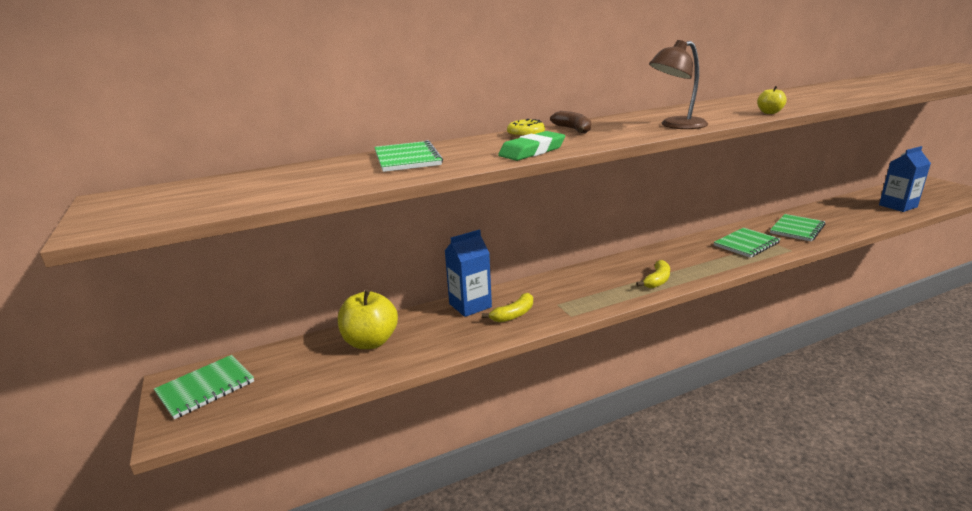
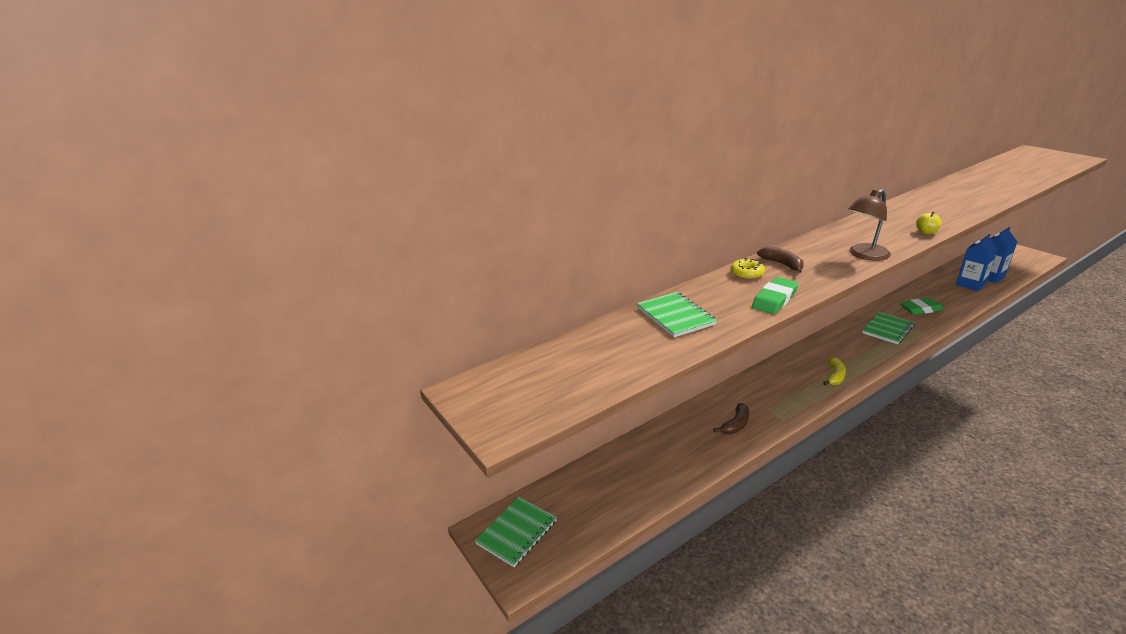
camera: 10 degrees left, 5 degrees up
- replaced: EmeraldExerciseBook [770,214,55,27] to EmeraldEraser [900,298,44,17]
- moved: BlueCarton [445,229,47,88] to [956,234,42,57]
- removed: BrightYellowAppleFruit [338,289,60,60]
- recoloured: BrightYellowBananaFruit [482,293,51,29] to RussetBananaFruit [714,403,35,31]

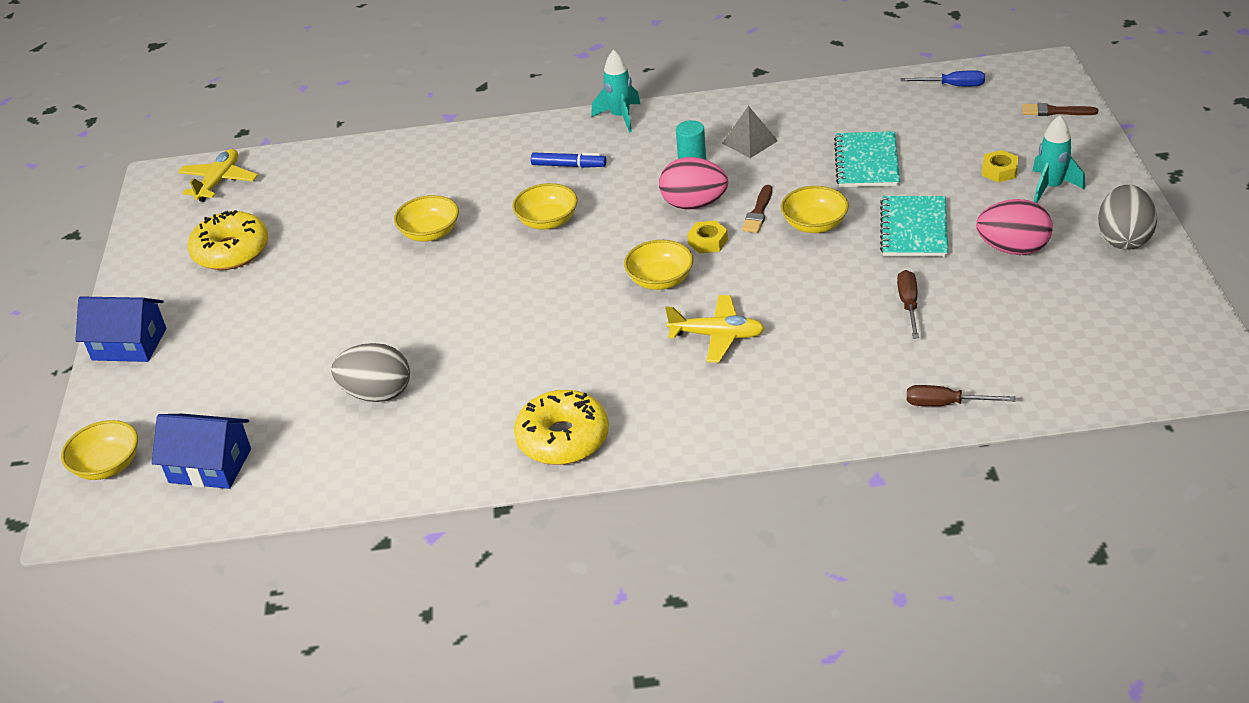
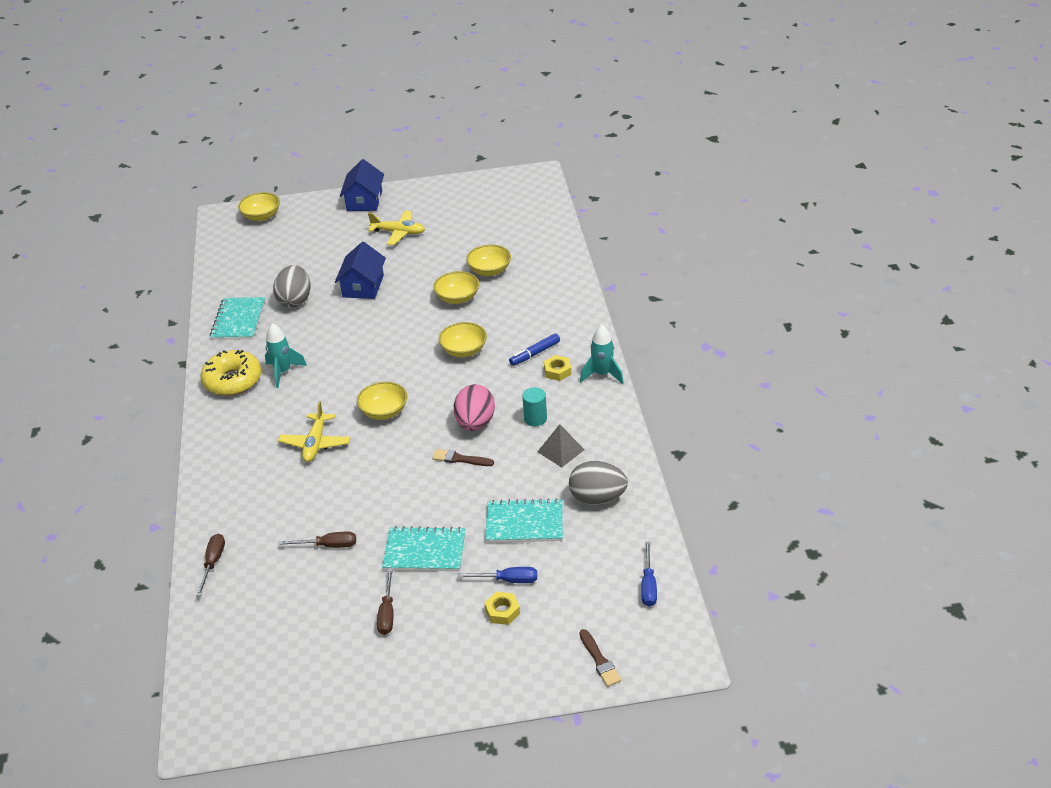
camera: 85 degrees right, 0 degrees up
- turned: RussetPaintBrush [1022,103,76,13] = [579,629,42,58] 150 degrees clockwise
- moved: TurquoiseRocket [1032,115,53,88] to [265,323,42,65]
- moved: BrightYellowPlane [178,149,80,53] to [368,211,57,35]
- turned: BlueMarkerPen [531,153,75,15] = [509,333,51,33] 45 degrees clockwise
- moved: GrayEgg [1098,185,59,65] to [569,461,59,44]
- moved: BrightYellowDeepDish [781,186,68,47] to [466,244,45,32]
- replaced: RosyEgg [976,199,77,56] to RussetFlatScrewdriver [377,568,17,67]
- removed: BrightYellowDoughnut [188,210,80,60]
- moved: BrightYellowHexNut [687,220,41,34] to [544,355,27,26]
- moved: BlueHouse [152,414,99,75] to [335,241,51,58]
- added: TurquoiseExerciseBook [210,297,55,43]
- added: BlueFlatScrewdriver [457,567,80,16]

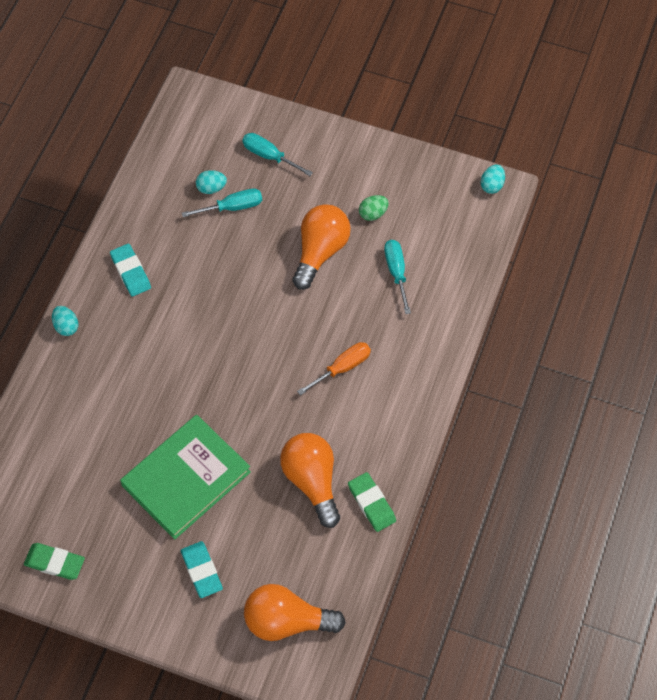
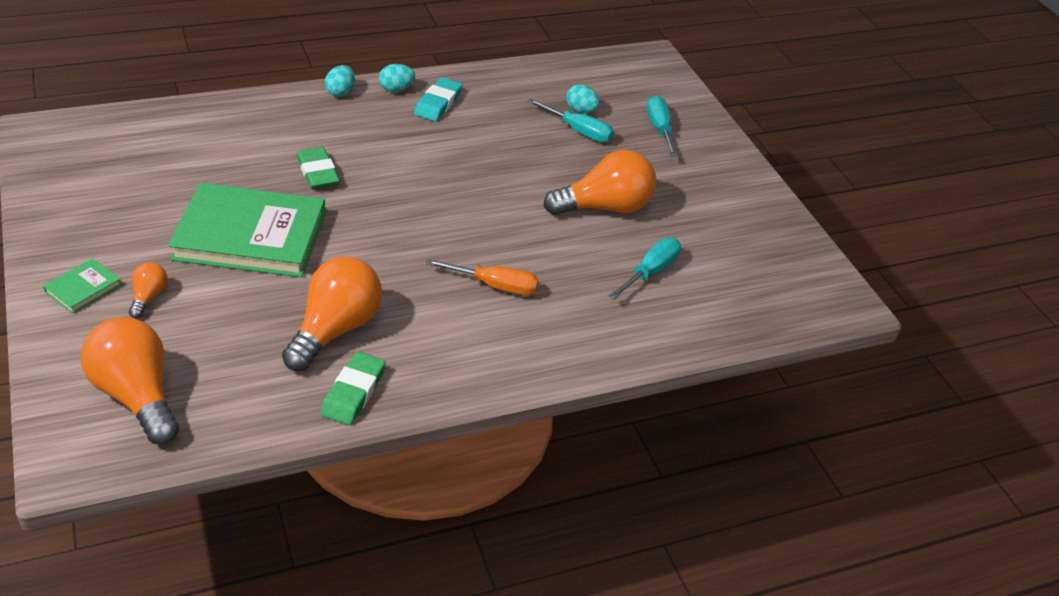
camera: 45 degrees right, 20 degrees down
- moved: TurquoiseEgg [481,165,24,29] to [379,64,36,28]
- removed: EmeraldEgg [359,195,30,26]
- replaced: TurquoiseEraser [181,541,42,57] to OrangeLightBulb [129,262,39,57]
- moved: EmeraldEraser [24,543,61,37] to [296,147,44,42]
- added: EmeraldBook [43,258,78,56]

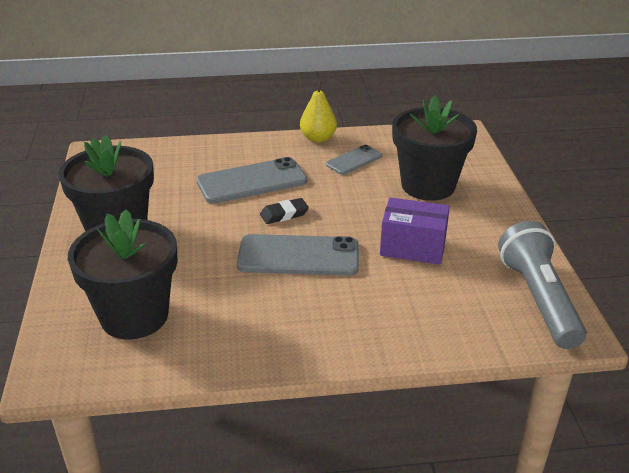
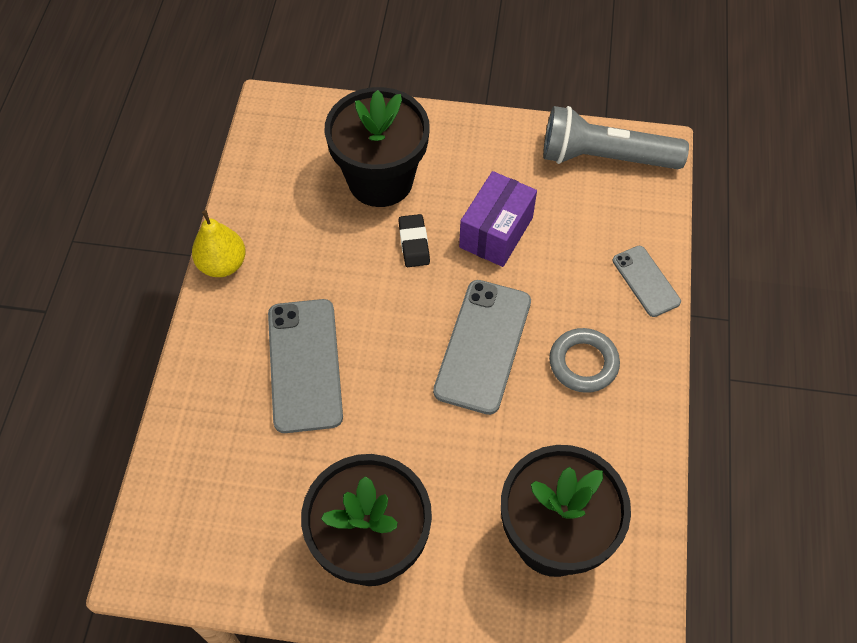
camera: 75 degrees left, 25 degrees up
- moved: GraySmartphone [326,145,56,30] to [613,246,68,71]
- moved: BlackEraser [260,198,49,26] to [398,214,32,53]
- added: GrayRing [549,328,71,65]

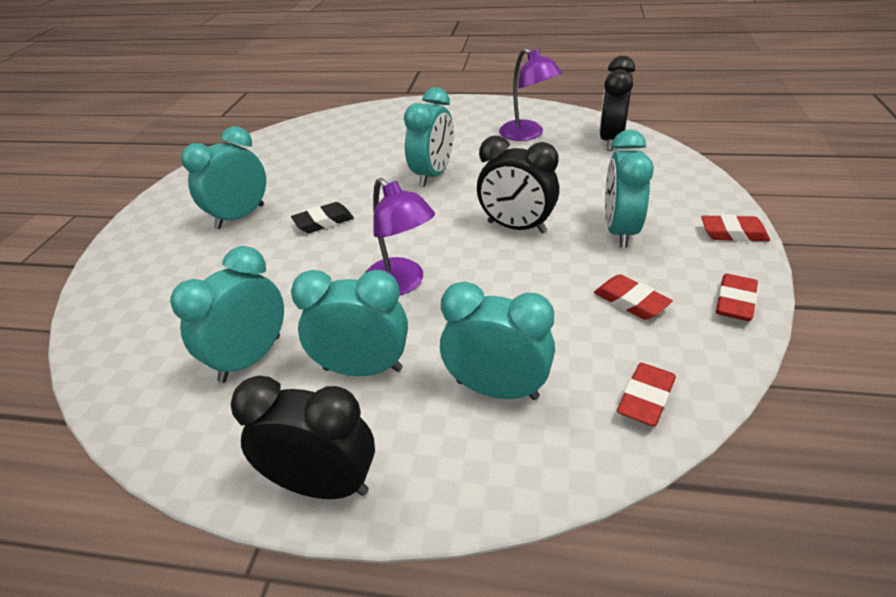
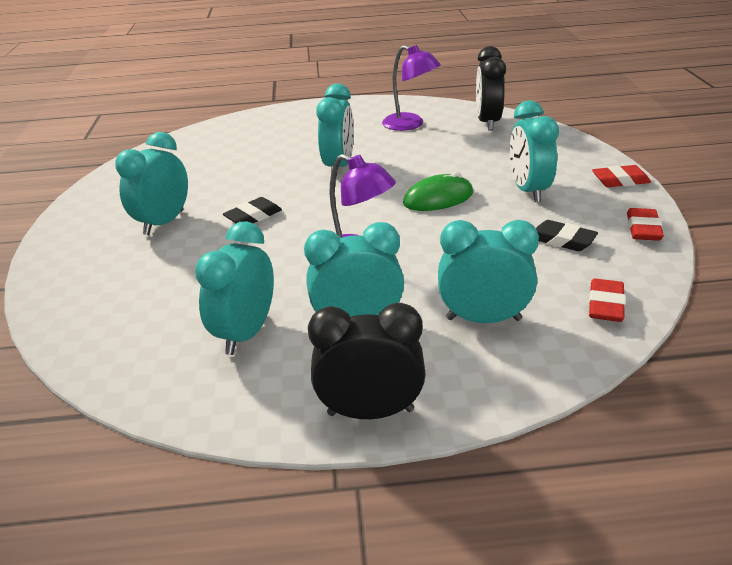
camera: 15 degrees left, 5 degrees down
- replaced: BlackBedsideClock [477,136,82,98] to EmeraldMouse [403,172,70,39]
- recoloured: CrimsonEraser [594,274,79,46] to BlackEraser [536,220,62,31]

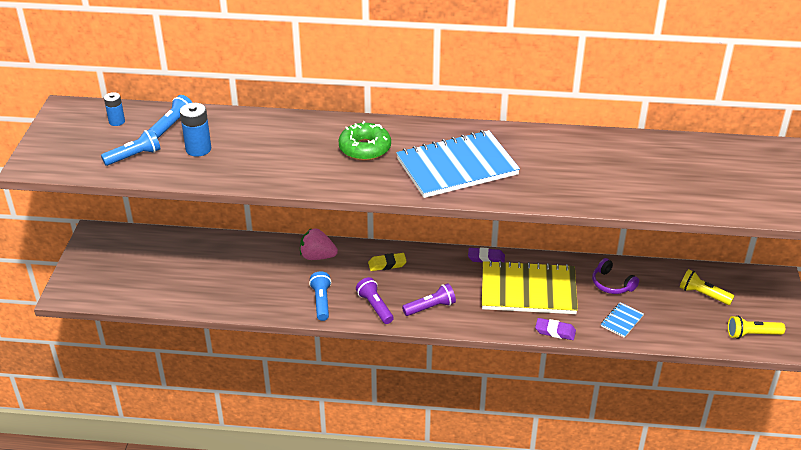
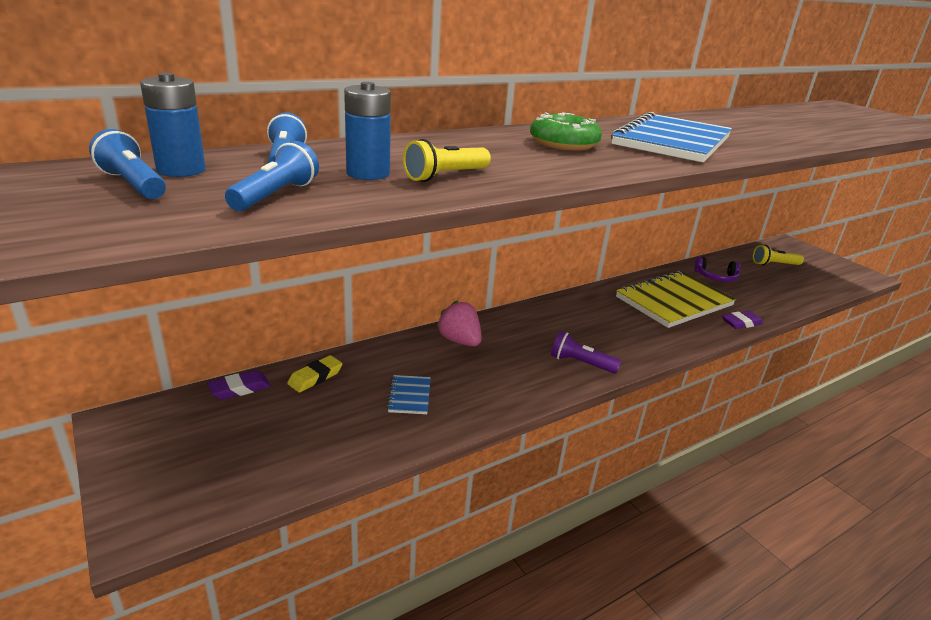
camera: 40 degrees left, 10 degrees down
- resized: BluePowerCell [104,92,21,34] = [140,73,66,104] x1.54
- turned: RosyBerry [300,228,38,32] = [437,301,45,45] 75 degrees clockwise
- moved: PurpleEraser [468,247,37,16] to [207,370,64,30]
- moved: BrightYellowEraser [368,253,39,18] to [287,355,55,38]
- moved: BlueFlashlight [309,272,22,49] to [89,129,77,70]
- removed: PurpleFlashlight [402,283,54,33]
- moved: BlueExerciseBook [601,302,43,36] to [387,375,44,39]
- moved: BrightYellowFlashlight [728,316,57,23] to [403,139,88,43]

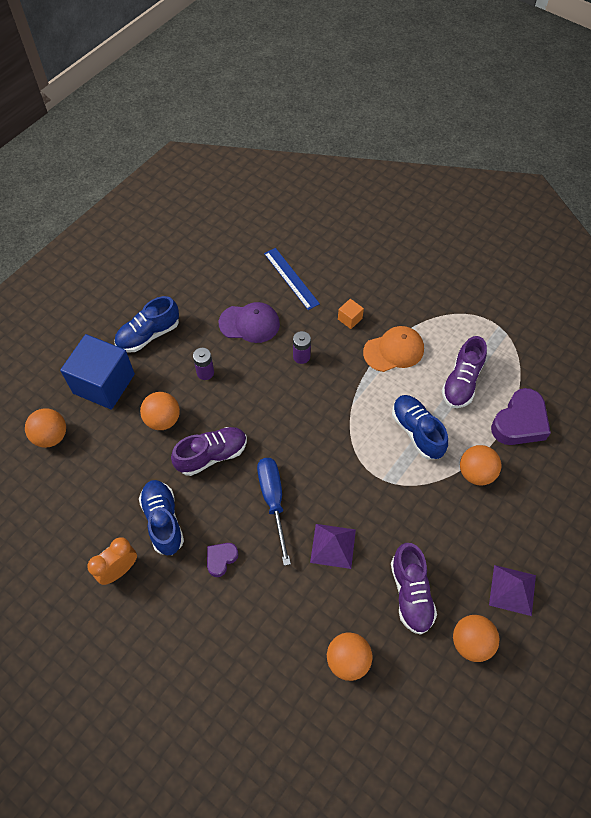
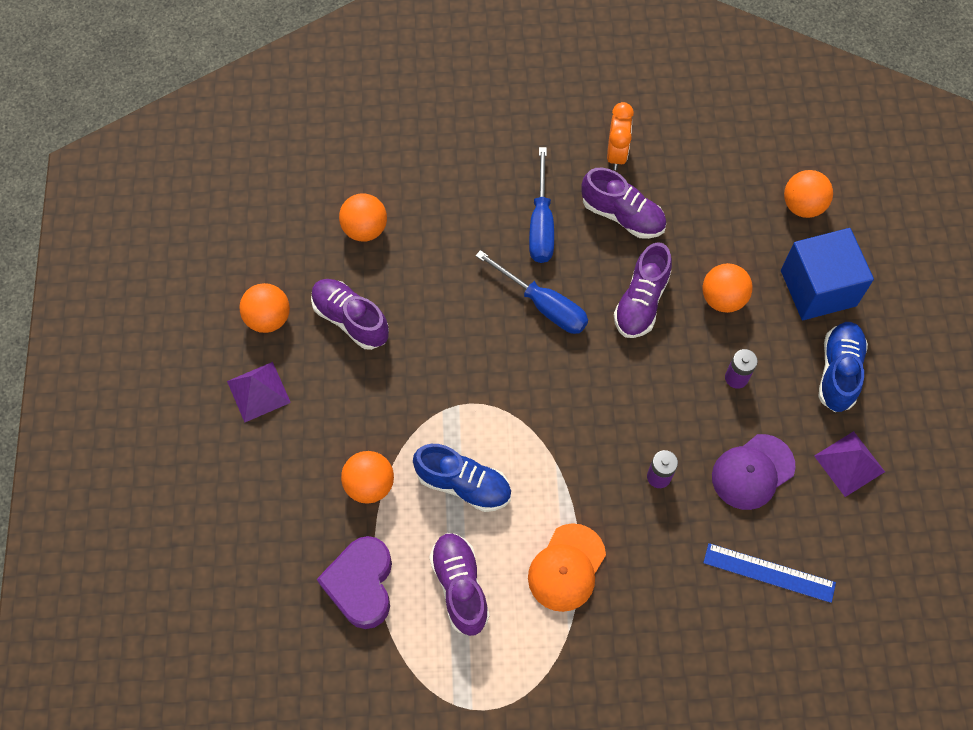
camera: 140 degrees right, 5 degrees up
- removed: OrangeCube [338,299,26,30]
- recoloured: BlueShoe [139,480,45,75] to PurpleShoe [581,168,85,71]
- moved: PurplePyramid [310,524,46,45] to [814,431,71,66]
- replaced: PurpleHeart [207,543,31,34] to BlueFlatScrewdriver [529,147,25,116]

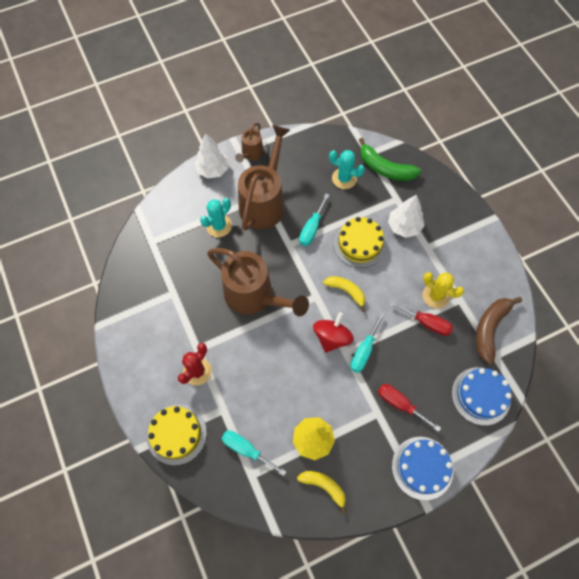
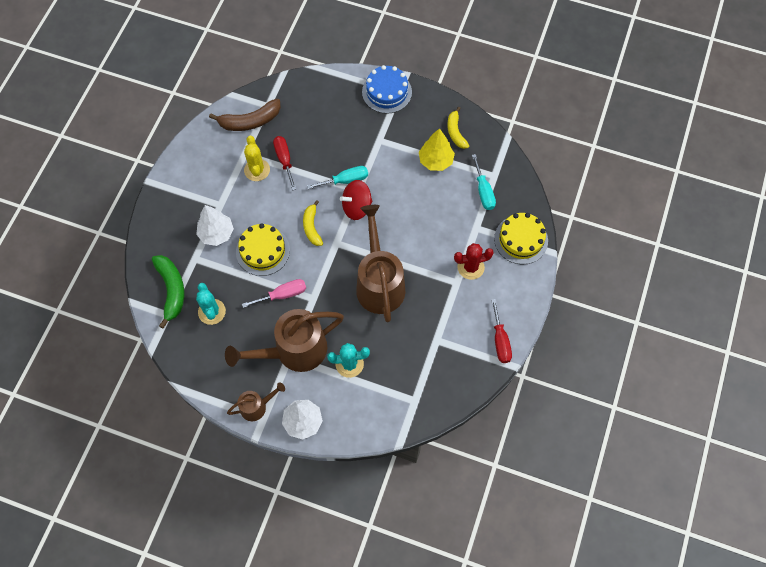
camera: 135 degrees left, 0 degrees up
- recoloured: TurquoiseFlatScrewdriver [299,194,30,52] to RosyFlatScrewdriver [242,279,64,29]
- removed: BlueGateau [452,367,60,58]
- moved: CrimsonFlatScrewdriver [378,384,63,48] to [491,299,21,64]

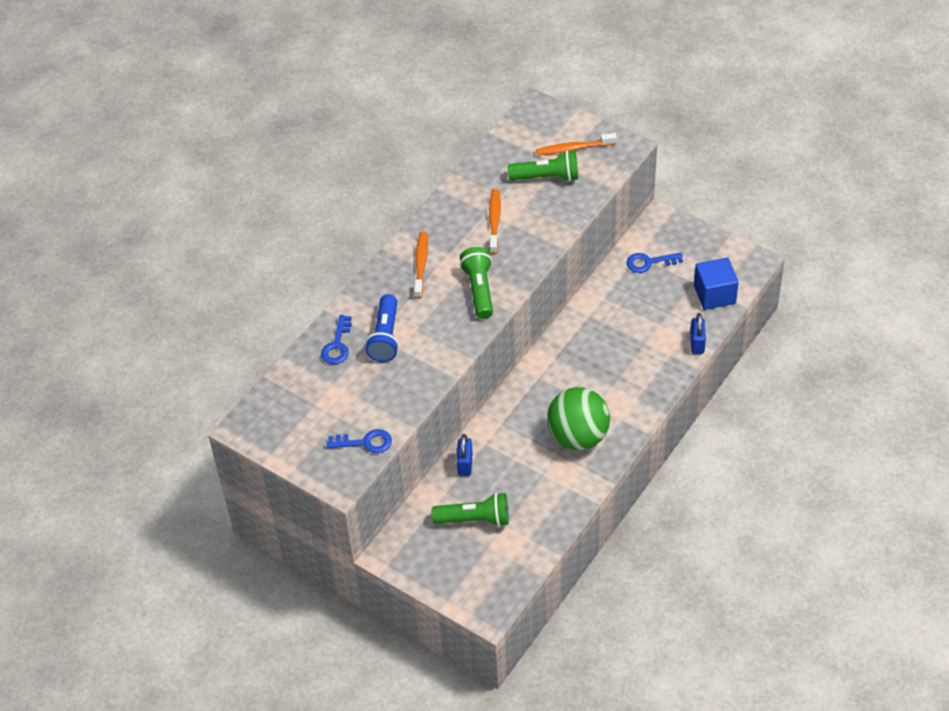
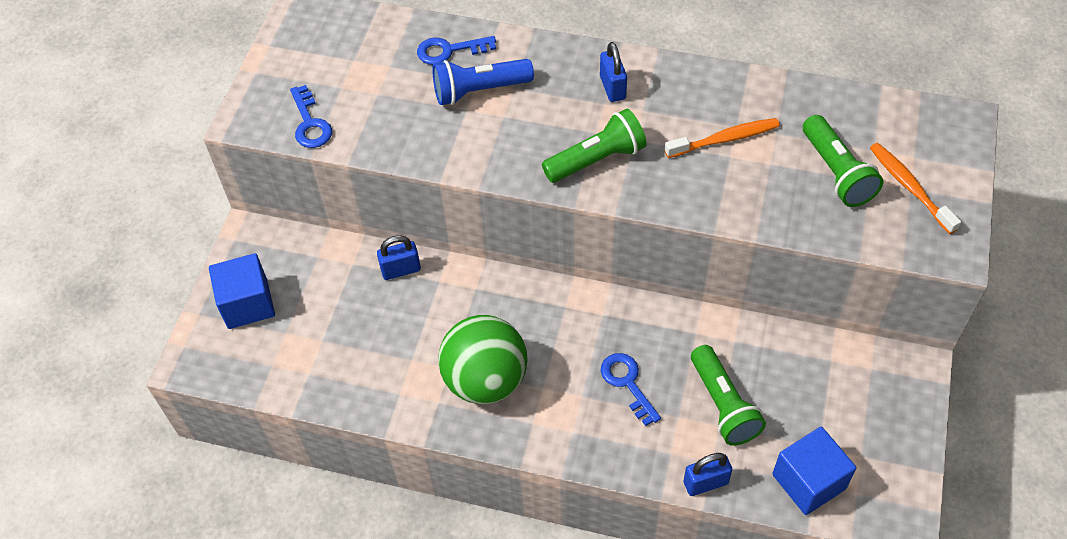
camera: 70 degrees right, 5 degrees up
- replaced: OrangeToothbrush [414,231,14,68] to BluePadlock [600,42,27,60]
- moved: BlueLatchkey [626,252,57,21] to [601,353,60,73]
- moved: EmeraldFlashlight [432,492,77,35] to [691,345,75,101]
- added: BlueCube [209,253,66,76]

